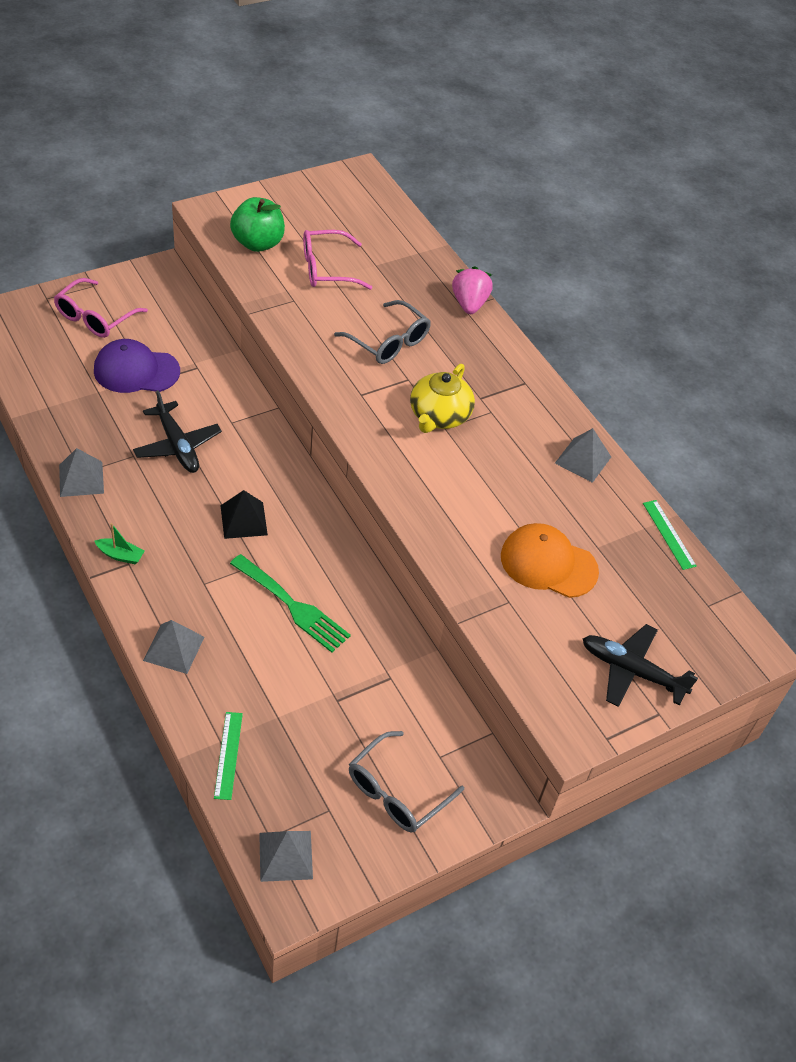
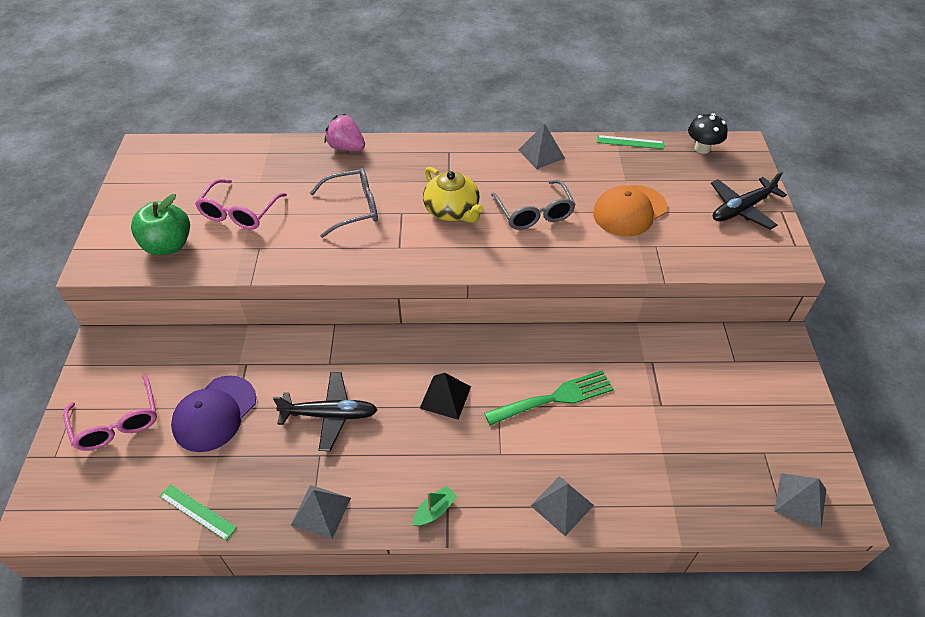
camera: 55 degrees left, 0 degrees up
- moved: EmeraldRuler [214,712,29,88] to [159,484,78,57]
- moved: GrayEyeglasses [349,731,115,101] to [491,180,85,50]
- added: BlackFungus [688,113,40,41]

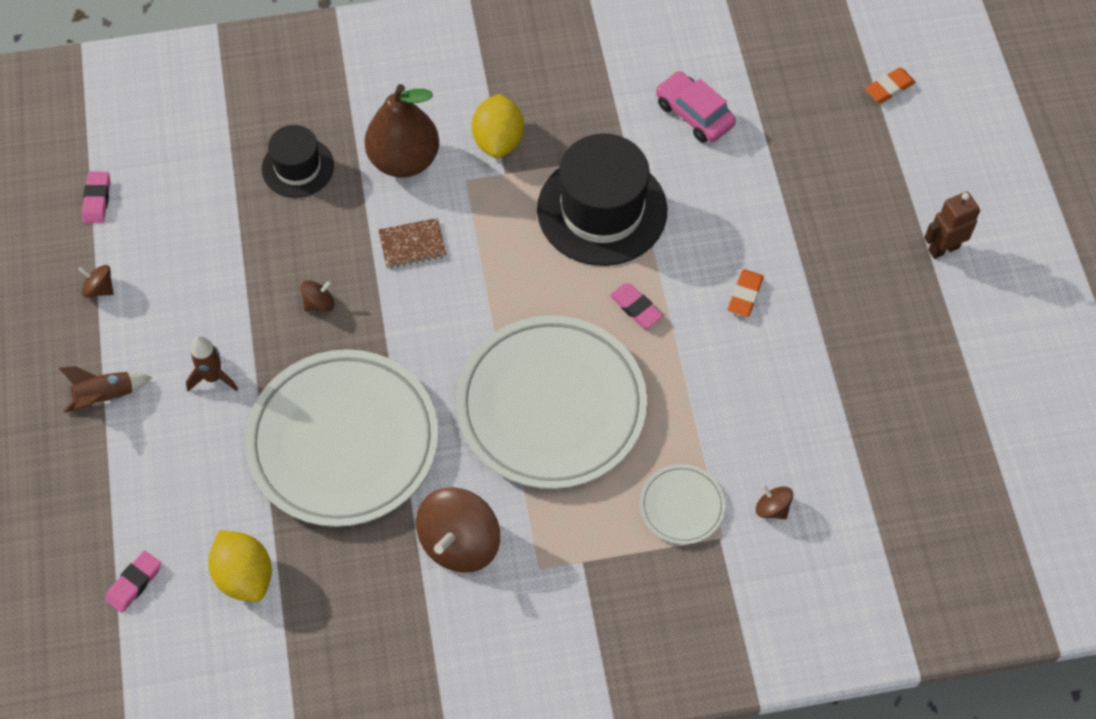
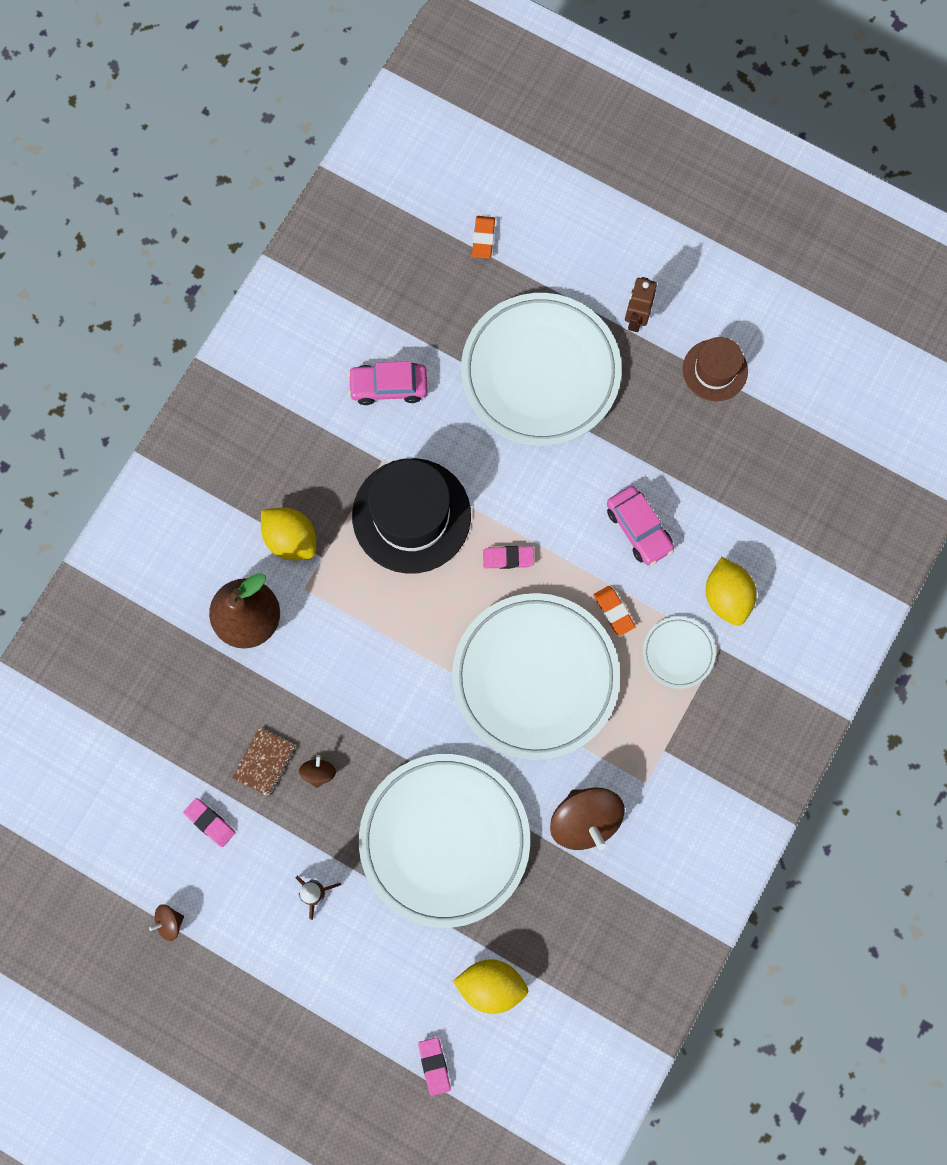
camera: 50 degrees left, 15 degrees up
- removed: BlackHat [262,125,72,73]
- moved: RosyEraser [82,172,28,51] to [183,798,52,49]
- moved: RussetExerciseBook [378,218,68,50] to [232,727,63,70]
- moved: OrangeEraser [727,269,37,48] to [593,586,43,50]
- removed: RussetRocket [59,366,93,47]
- replaced: RussetWhirligig [756,484,37,35] to BrightYellowCitrusFruit [706,557,51,69]
- added: WhiteFlatDish [461,293,161,153]
- added: RussetHat [683,337,65,64]
- added: RosyToyCar [607,486,67,79]

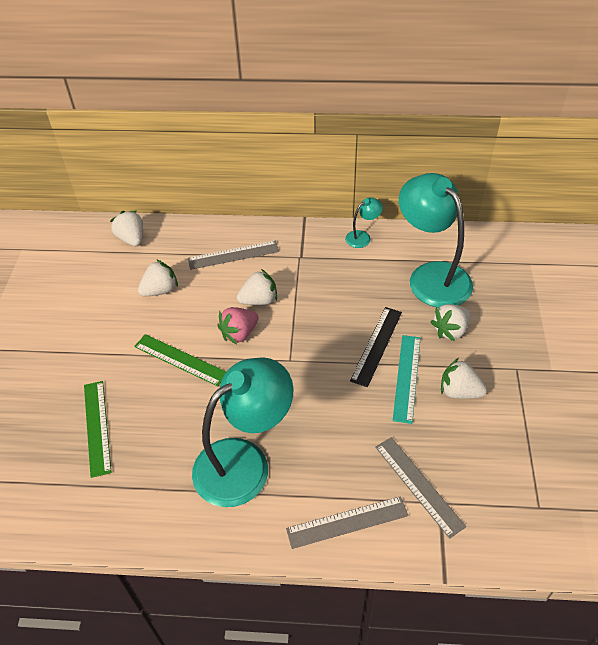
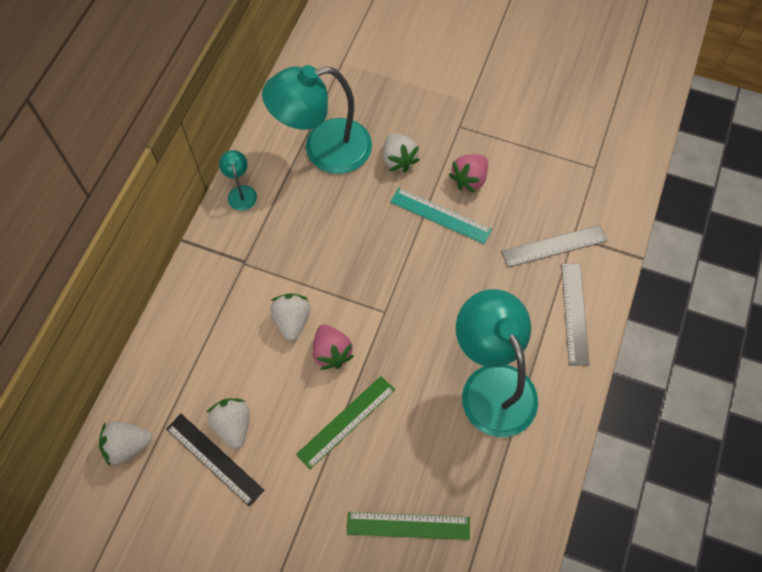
camera: 75 degrees left, 15 degrees up
- removed: GrayRuler [188,240,91,30]
- moved: BlackRuler [350,307,52,80] to [166,414,98,93]
- recoloured: WhiteBerry [441,358,46,41] to RosyBerry [449,154,39,39]

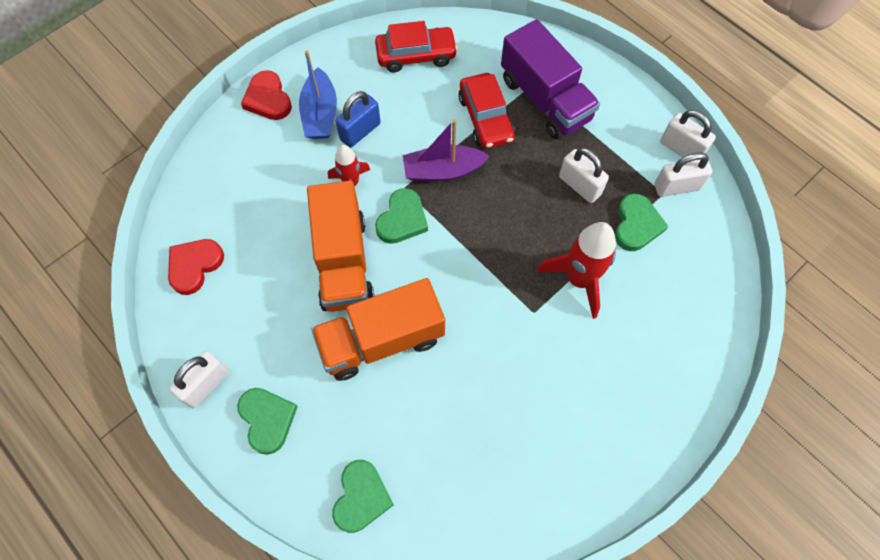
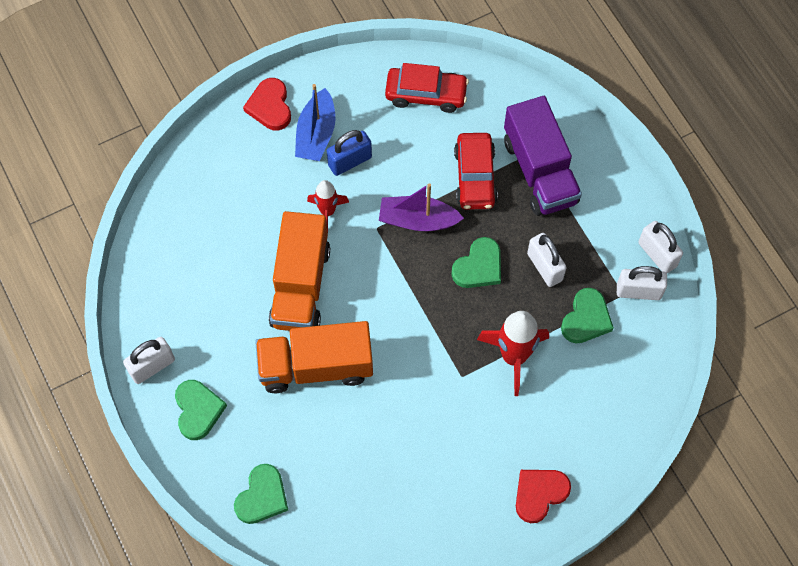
camera: 15 degrees right, 0 degrees up
- moved: EmeraldHeart [375,188,53,56] to [451,237,50,51]
- moved: CrimsonHeart [168,239,56,56] to [516,470,55,53]

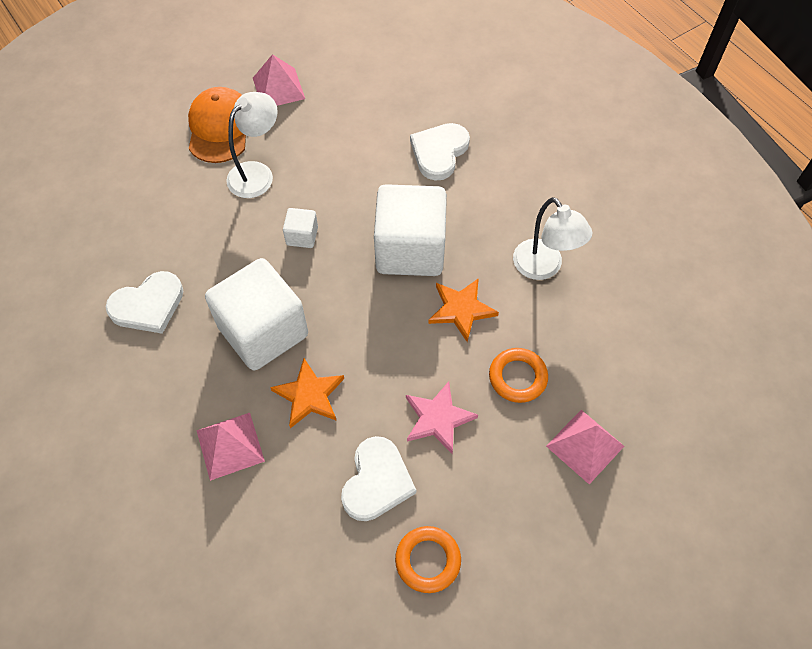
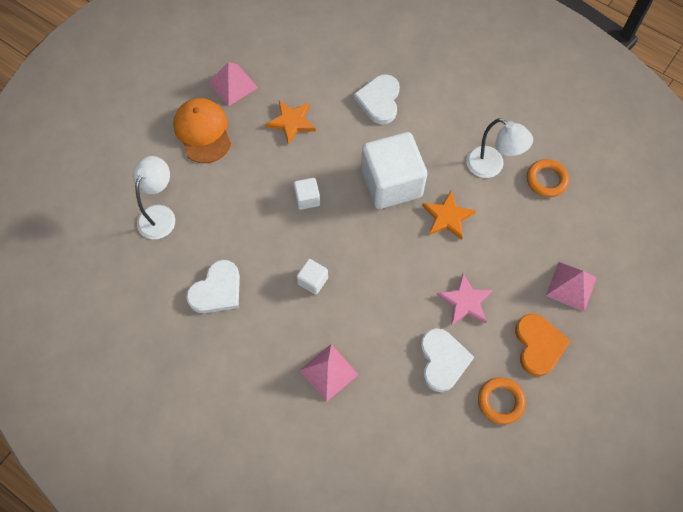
camera: 20 degrees left, 5 degrees up
- moved: WhiteLamp [226,92,52,106] to [133,156,42,83]
- resized: WhiteCube [205,258,103,113] = [297,259,31,36] x0.44
- moved: OrangeRing [489,348,59,55] to [527,159,42,38]
- moved: OrangeStar [270,358,74,70] to [265,100,51,45]
- added: OrangeHeart [515,314,55,63]

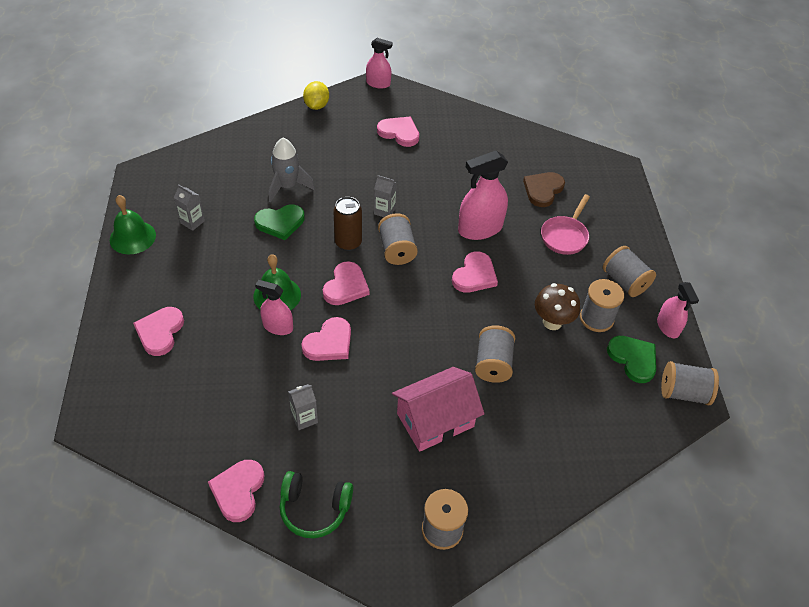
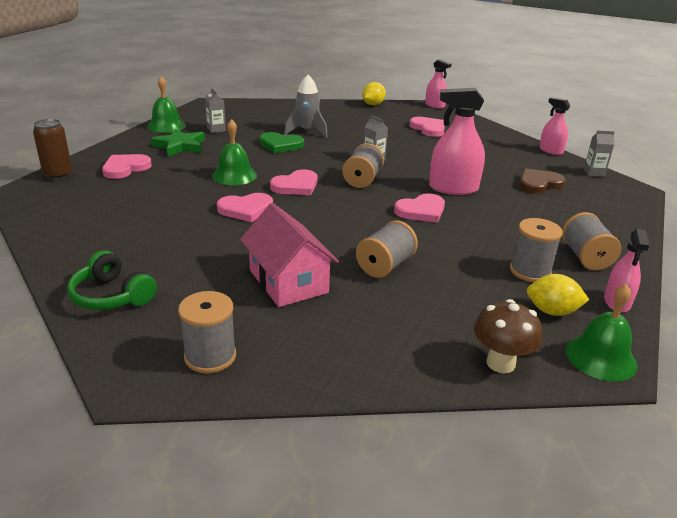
camera: 30 degrees right, 20 degrees down
- removed: RosySkillet [541,194,49,61]
- moved: RussetTin [333,197,29,54] to [33,119,39,61]
- moved: RosySprayCleaner [255,280,38,55] to [539,97,31,58]
- moved: RussetFungus [535,283,45,47] to [474,299,68,74]
- replaced: EmeraldHeart [607,336,49,47] to BrightYellowCitrusFruit [527,274,62,42]
- replaced: GraySpool [661,361,58,44] to EmeraldSchoolBell [566,284,71,98]
- turned: RosyHouse [392,367,92,85] = [240,203,99,104] 60 degrees clockwise
- moved: GrayCarton [288,384,30,46] to [584,130,31,47]
- removed: RosyHeart [208,460,56,62]
- added: EmeraldStar [151,129,54,28]

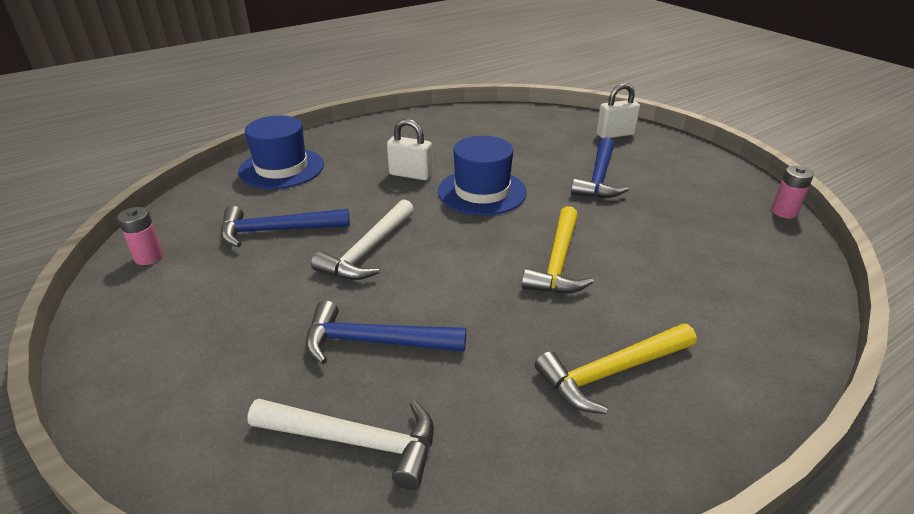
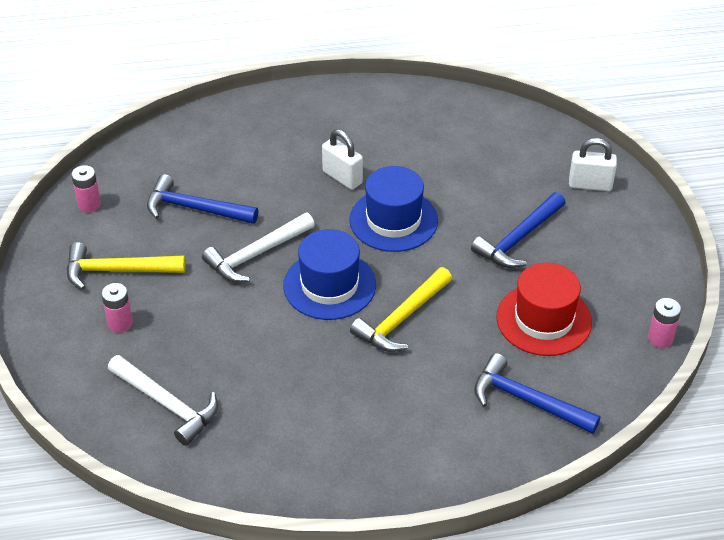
camera: 25 degrees right, 10 degrees up
- moved: BlueHat [238,115,86,74] to [283,229,93,91]
- moved: BlueHammer [305,300,161,64] to [474,353,126,81]
- moved: BrightYellowHammer [535,323,161,91] to [67,242,118,48]
- added: CrimsonHat [496,263,96,93]
- added: RosyPowerCell [101,283,32,50]

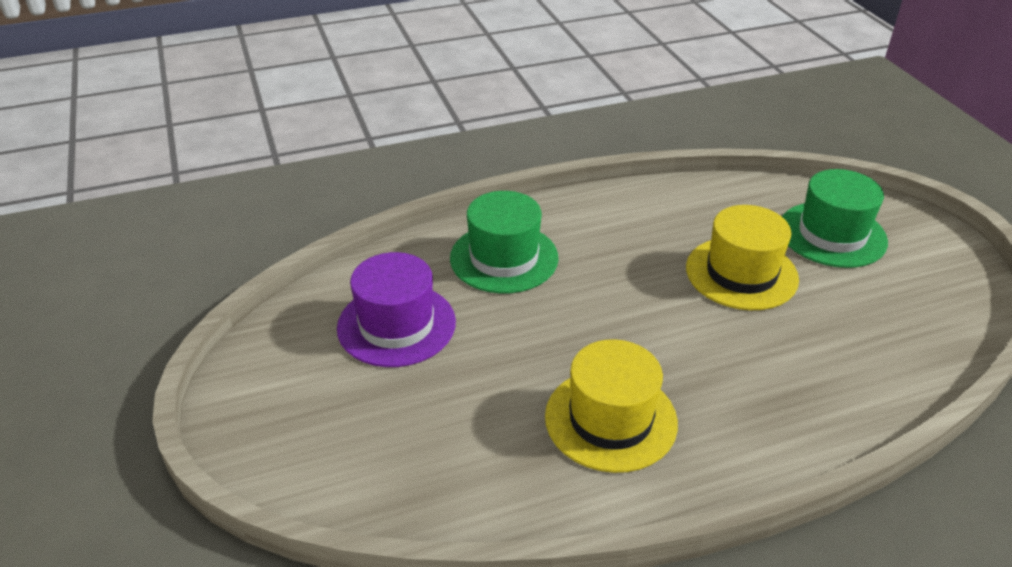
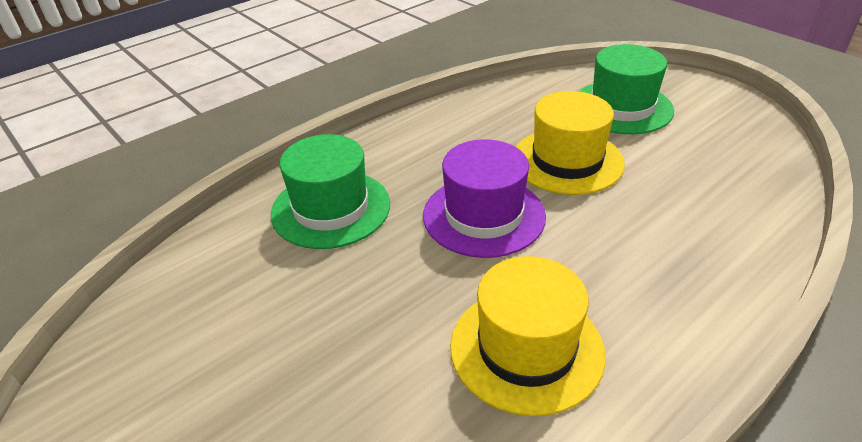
camera: 20 degrees left, 0 degrees up
- moved: PurpleHat [337,252,119,115] to [423,139,123,119]

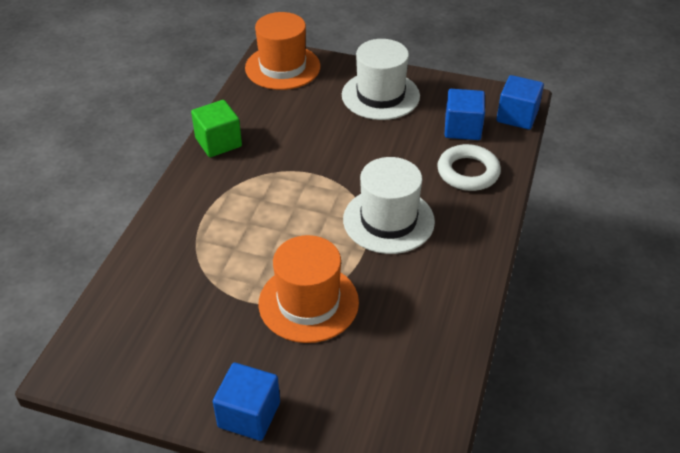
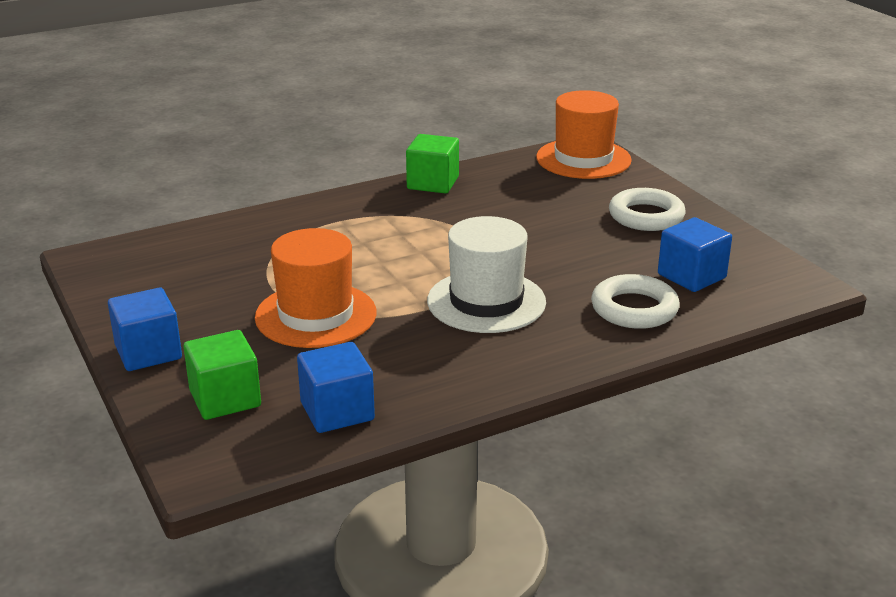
camera: 45 degrees right, 15 degrees down
- replaced: WhiteHat [342,39,78,81] to WhiteRing [609,188,77,43]
- moved: BlueCube [497,75,47,55] to [297,342,78,91]
- added: EmeraldCube [183,330,78,90]

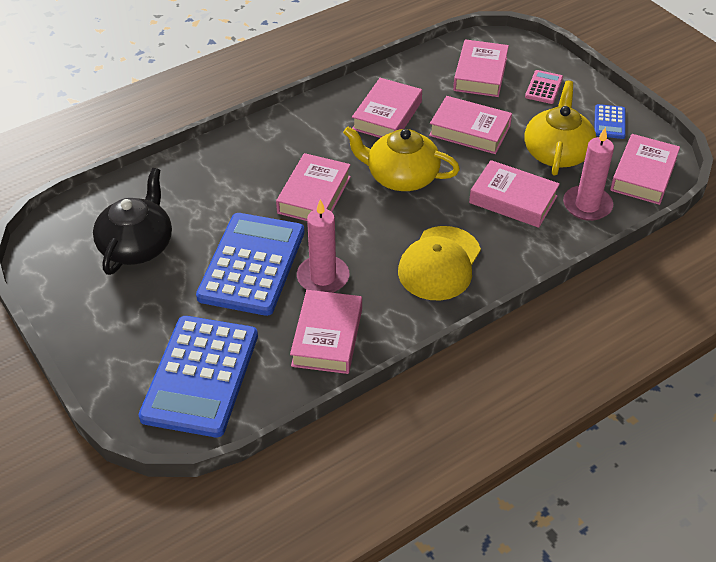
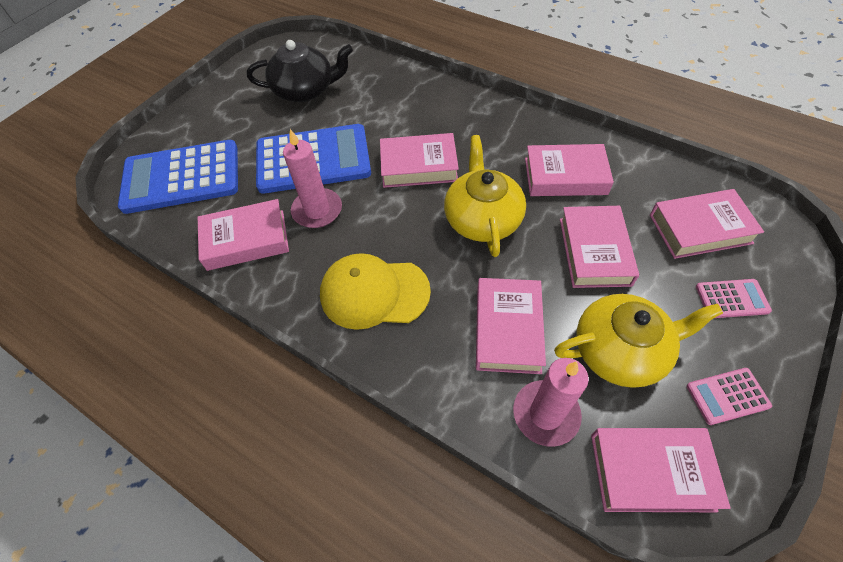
camera: 70 degrees right, 10 degrees up
- recoloured: BlueAddingMachine [594,104,32,35] to RosyAddingMachine [687,368,85,57]

